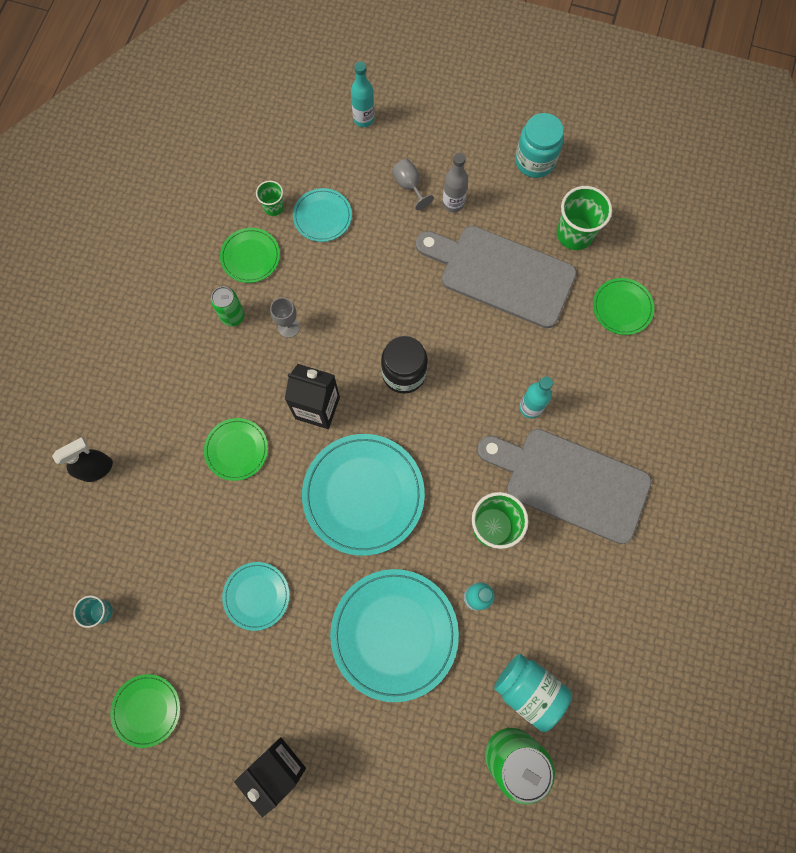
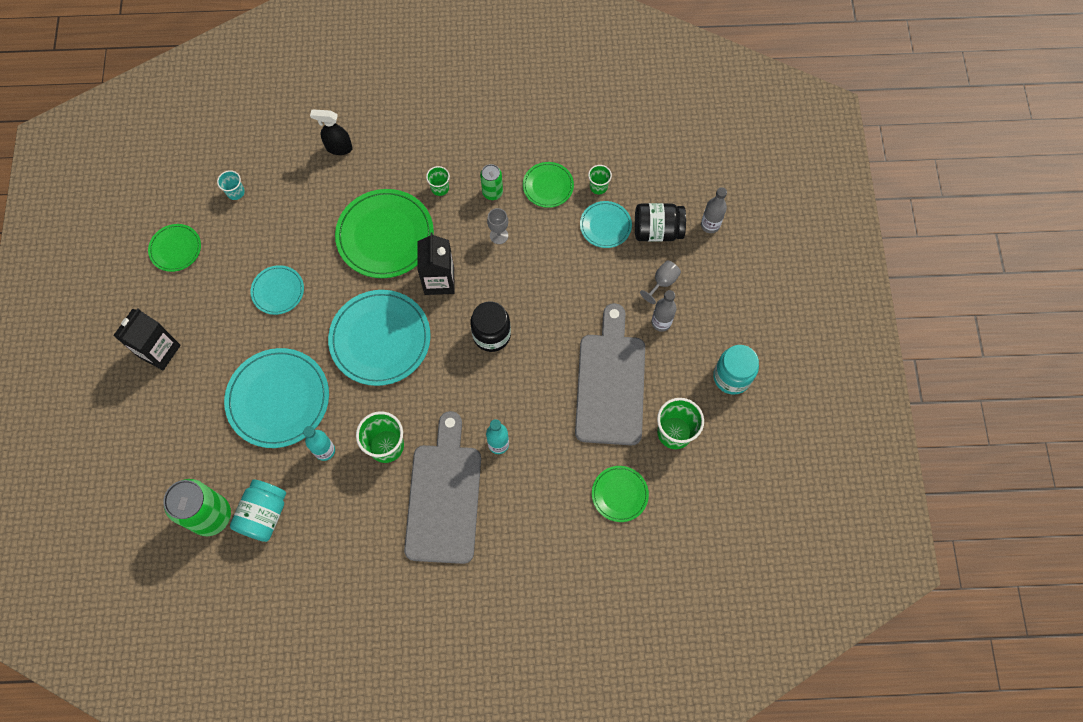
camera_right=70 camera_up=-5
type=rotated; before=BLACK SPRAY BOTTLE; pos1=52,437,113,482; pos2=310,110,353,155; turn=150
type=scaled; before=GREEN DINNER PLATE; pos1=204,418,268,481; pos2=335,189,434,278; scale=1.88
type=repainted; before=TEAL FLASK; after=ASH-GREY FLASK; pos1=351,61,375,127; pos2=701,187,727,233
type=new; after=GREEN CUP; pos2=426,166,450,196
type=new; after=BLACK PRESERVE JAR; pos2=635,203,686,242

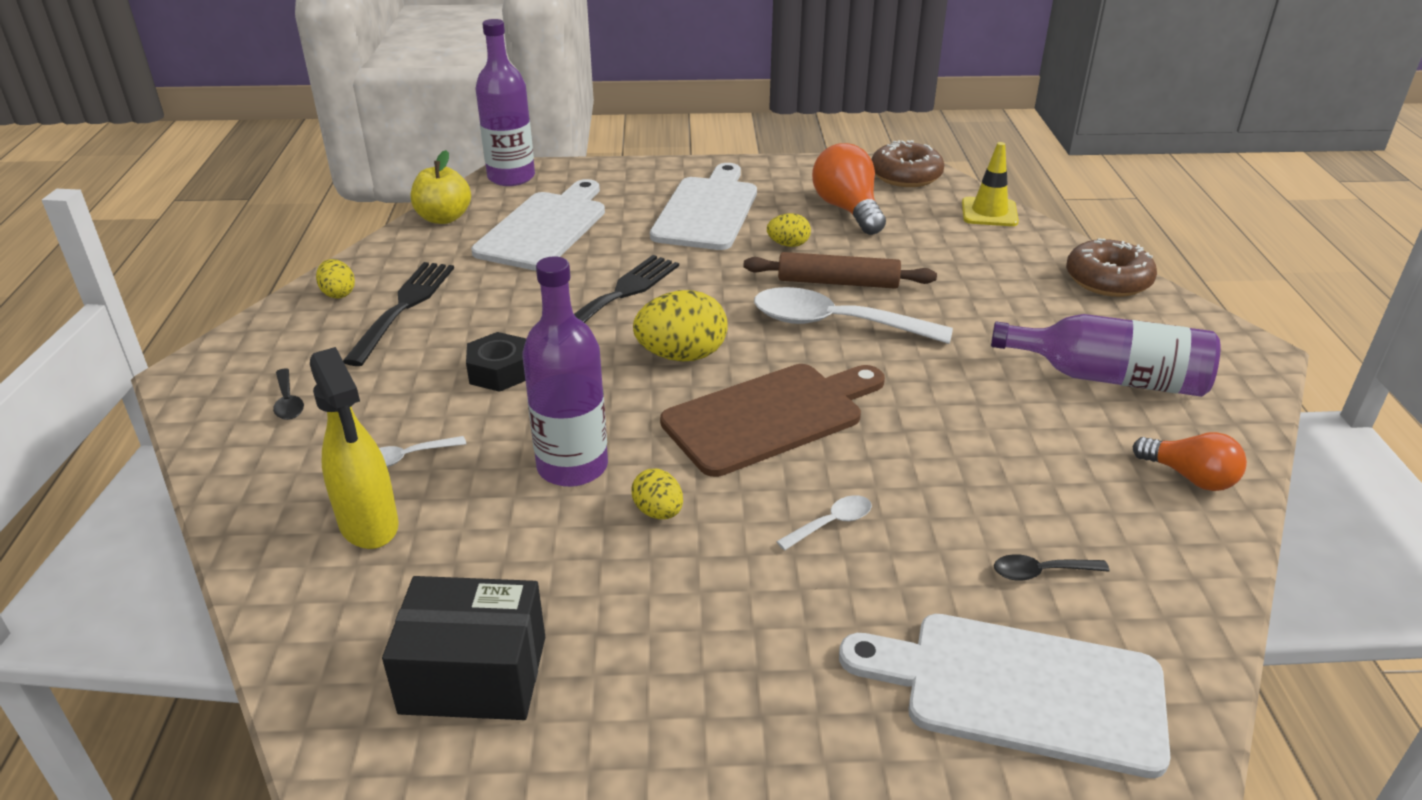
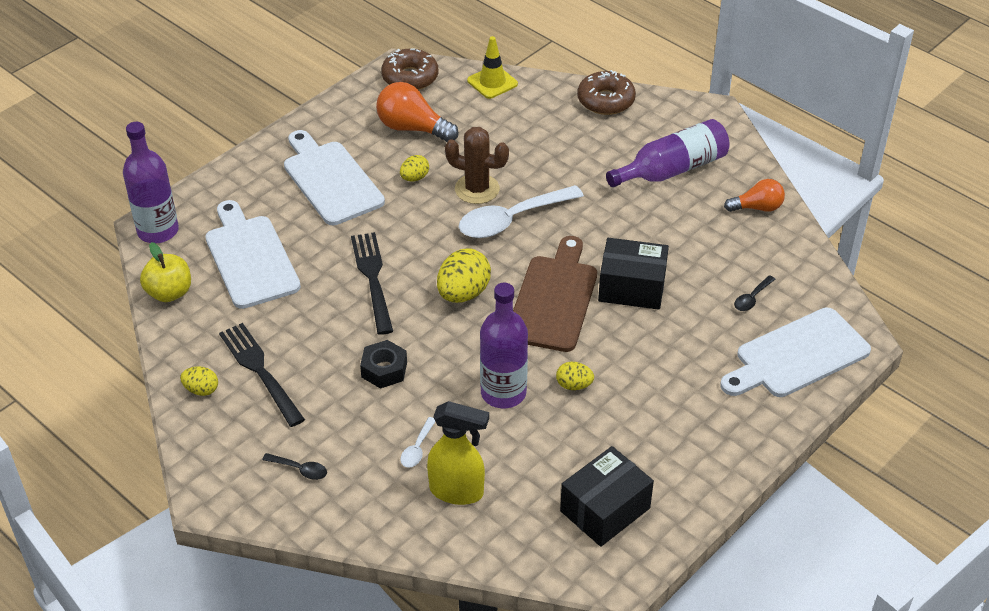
camera_right=-45 camera_up=10
type=swapped; before=DARK BROWN DOUGH ROLLER; after=DARK BROWN PRICKLY PLANT; pos1=743,252,937,289; pos2=445,127,509,204
type=gone; before=SNOW-WHITE TABLESPOON; pos1=776,495,872,550
type=new; after=BLACK BOX; pos2=598,238,669,310

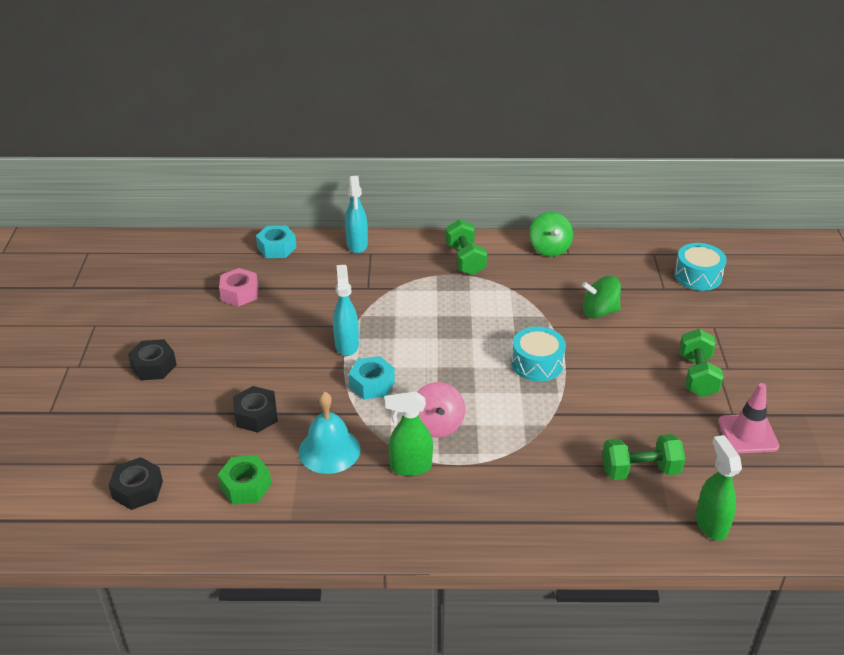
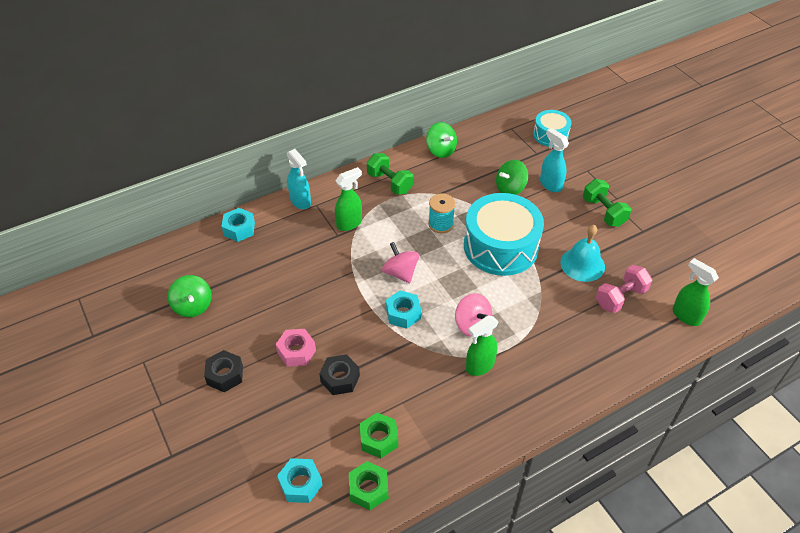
camera_right=-30 camera_up=10
type=repainted; before=BLACK HEX NUT; after=TEAL HEX NUT; pos1=108,457,163,510; pos2=277,458,322,503
type=shifted; before=PINK HEX NUT; pos1=219,268,258,306; pos2=276,329,316,367
type=shifted; before=TEAL SCHOOL BELL; pos1=298,391,360,474; pos2=560,225,605,282
type=shifted; before=TEAL SPRAY BOTTLE; pos1=333,265,359,356; pos2=540,128,569,192
type=scaled; before=TEAL DRUM; pos1=511,327,566,382; pos2=464,193,544,276; scale=1.86
type=repainted; before=GREEN FREE WEIGHT; after=PINK FREE WEIGHT; pos1=602,434,685,480; pos2=596,265,652,313
type=gone; before=PINK ROAD CONE; pos1=718,383,779,453
type=new; after=GREEN WHIRLIGIG; pos2=168,275,212,317
type=new; after=GREEN SPRAY BOTTLE; pos2=335,167,362,231
type=new; after=GREEN HEX NUT; pos2=349,461,388,510
type=new; after=PINK WHIRLIGIG; pos2=382,242,420,283
type=new; after=TEAL SPOOL; pos2=428,193,455,233

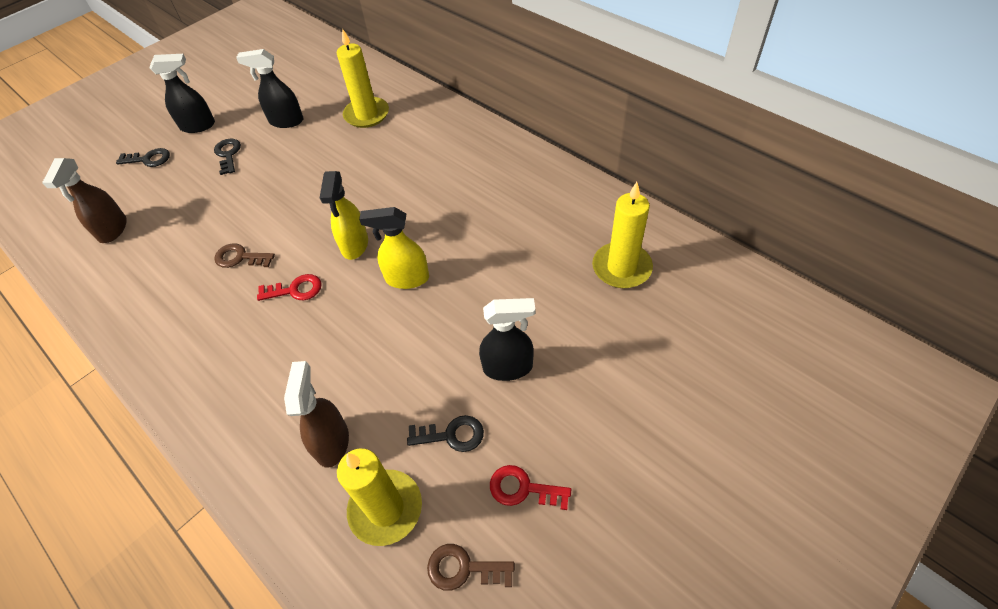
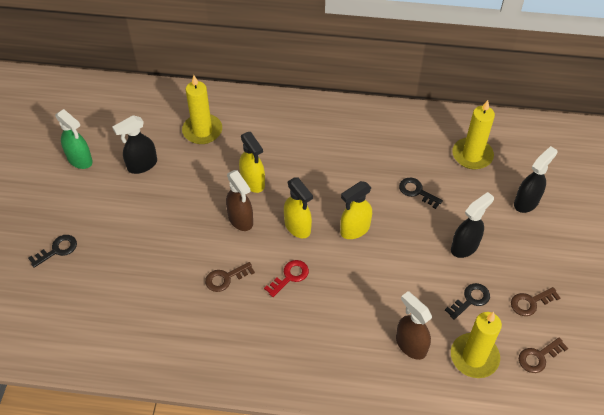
camera_right=-40 camera_up=0
type=shifted; before=DARK BROWN SPRAY BOTTLE; pos1=42,158,127,243; pos2=226,170,253,231
type=shifted; before=BLACK SPRAY BOTTLE; pos1=149,54,215,133; pos2=514,146,557,213
type=shifted; before=BLACK DOOR KEY; pos1=214,139,241,175; pos2=399,177,443,209
type=repainted; before=RED DOOR KEY; after=DARK BROWN DOOR KEY; pos1=490,465,571,510; pos2=511,287,560,316
type=new; after=GREEN SPRAY BOTTLE; pos2=55,109,93,169
type=new; after=YELLOW SPRAY BOTTLE; pos2=239,132,265,193

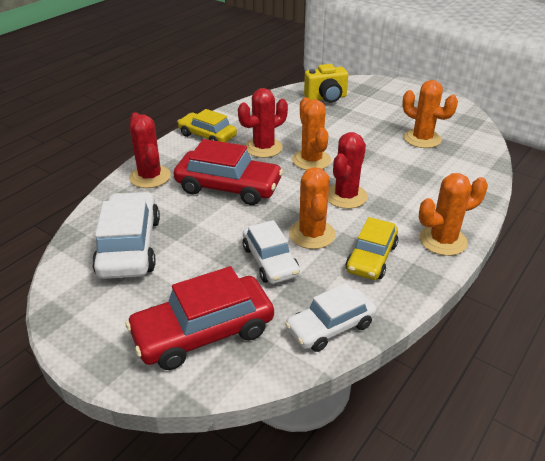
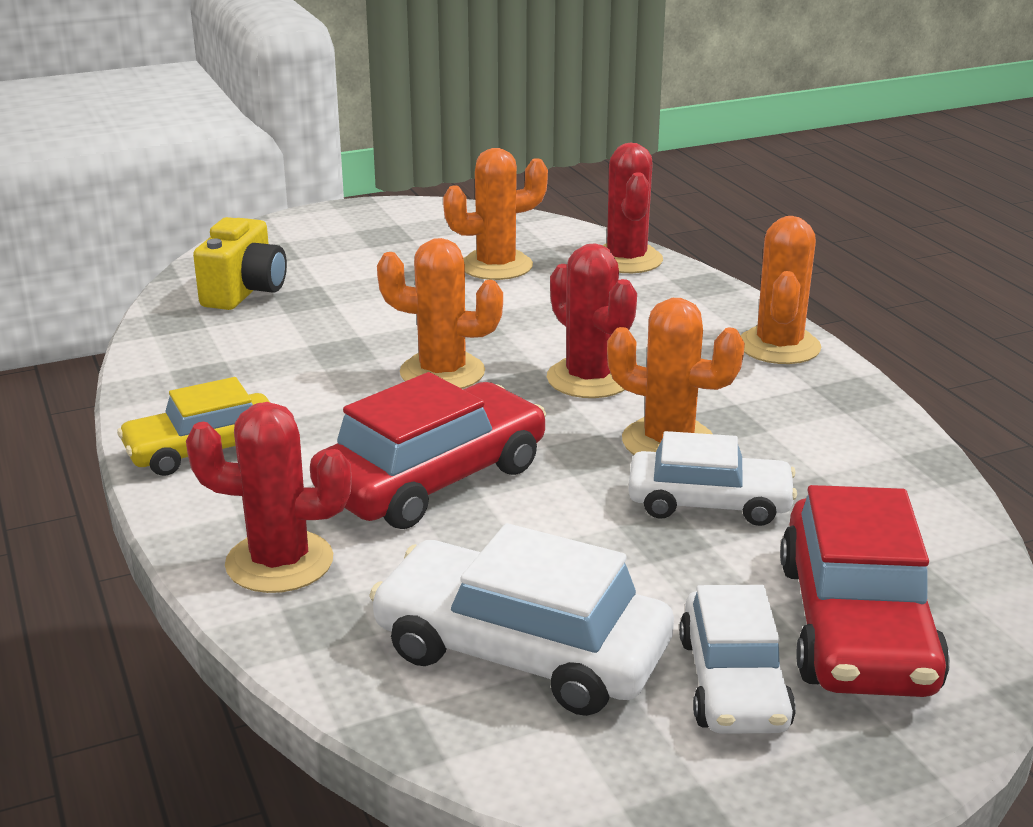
camera_right=-60 camera_up=-10
type=shifted; before=RED PRICKLY PLANT; pos1=238,88,288,158; pos2=603,143,663,273
type=shifted; before=SNOW-WHITE CAR; pos1=285,283,377,352; pos2=679,585,796,734
type=gone; before=YELLOW CAR; pos1=345,217,398,280

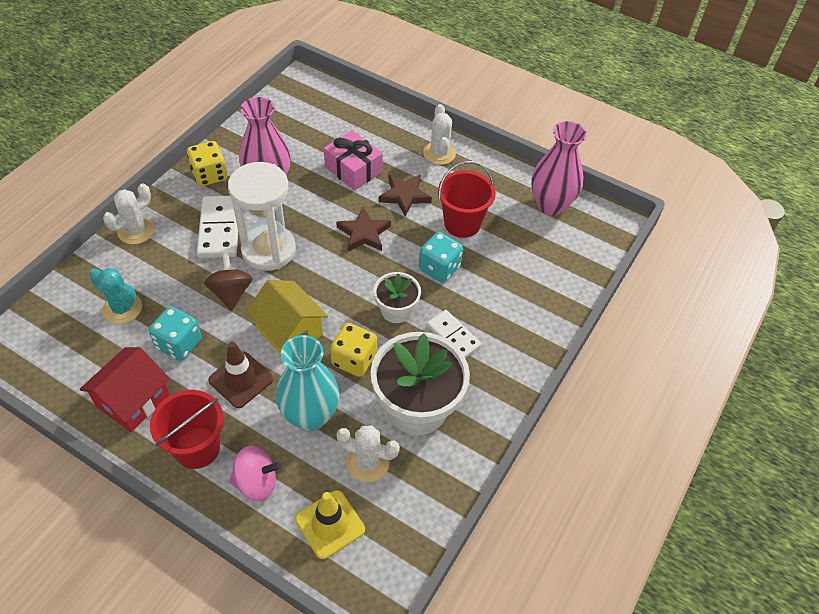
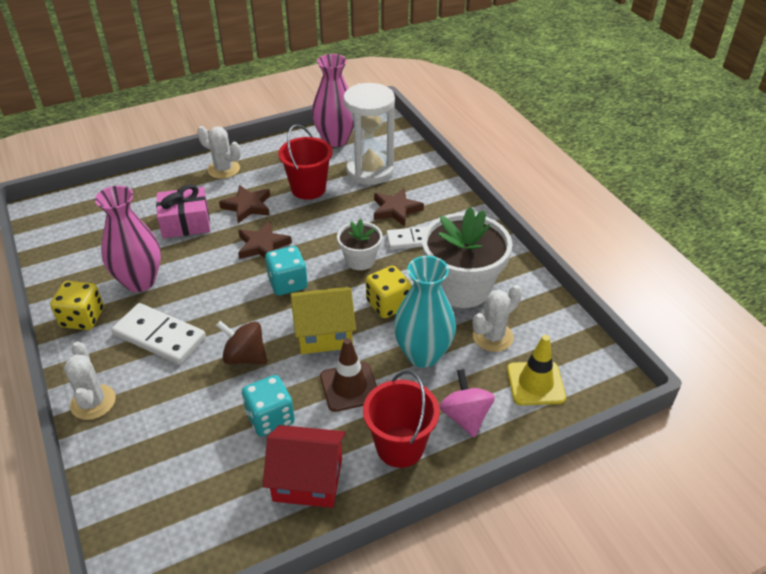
camera_right=-55 camera_up=-10
type=rotated; before=RED COTTAGE; pos1=80,347,170,432; pos2=263,425,346,508; turn=-60
type=gone; before=TEAL PRICKLY PLANT; pos1=89,268,142,324
type=shifted; before=SNOW-WHITE SANDGLASS; pos1=228,162,296,271; pos2=343,83,395,185
type=rotated; before=PINK WHIRLIGIG; pos1=229,446,282,501; pos2=439,369,495,437; turn=-45
type=shifted; before=TEAL DIE; pos1=419,232,463,283; pos2=265,246,308,296
type=new; after=DARK BROWN STAR; pos2=374,188,424,226

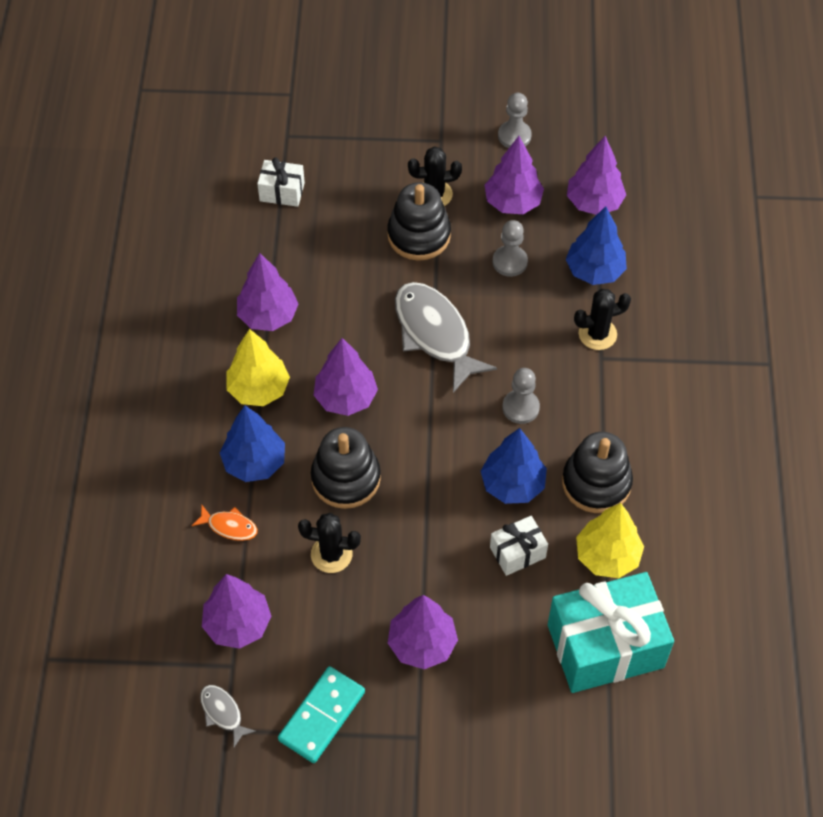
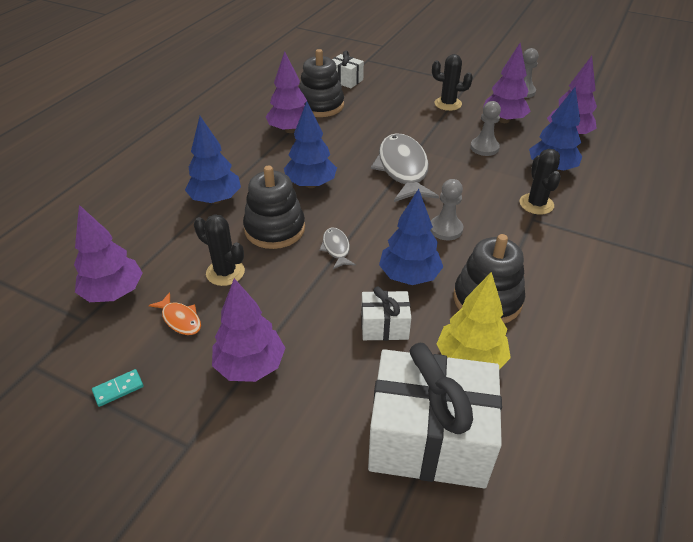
camera_right=25 camera_up=-15
type=shifted; before=ORANGE TOY FISH; pos1=192,505,258,541; pos2=148,292,201,335
type=shifted; before=ASH-GREY TOY FISH; pos1=200,685,256,747; pos2=319,228,356,269
type=gone; before=YELLOW TOY TREE; pos1=227,329,290,406
type=scaled; before=TEAL DOMINO PIECE; pos1=278,666,365,763; pos2=92,369,143,407; scale=0.48
type=repainted; before=ROYAL PURPLE TOY TREE; after=BLUE TOY TREE; pos1=314,338,378,416; pos2=284,101,337,188
type=shifted; before=BLACK STACKING TOY; pos1=387,182,451,261; pos2=299,49,344,117
type=repainted; before=TEAL GIFT; after=SNOW-WHITE GIFT; pos1=548,572,674,693; pos2=368,343,502,488
type=rotated; before=BLACK PRICKLY PLANT; pos1=574,289,631,350; pos2=519,149,561,215; turn=75

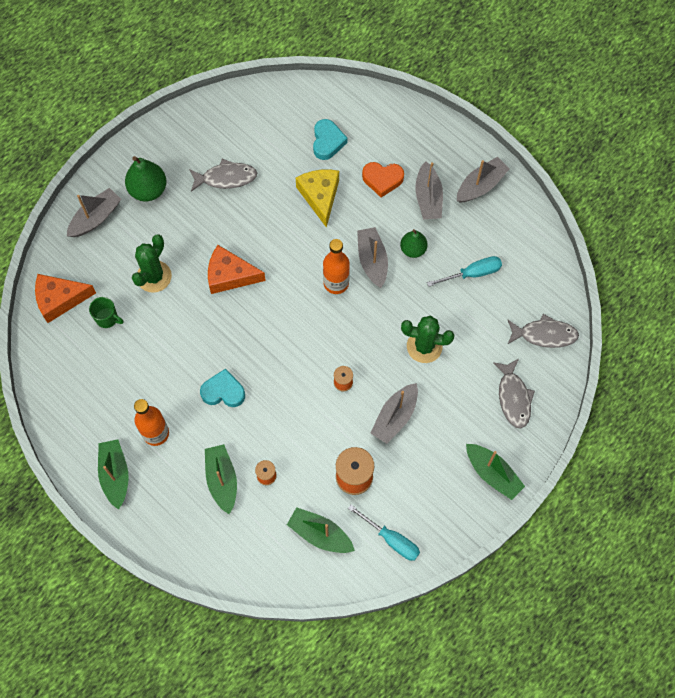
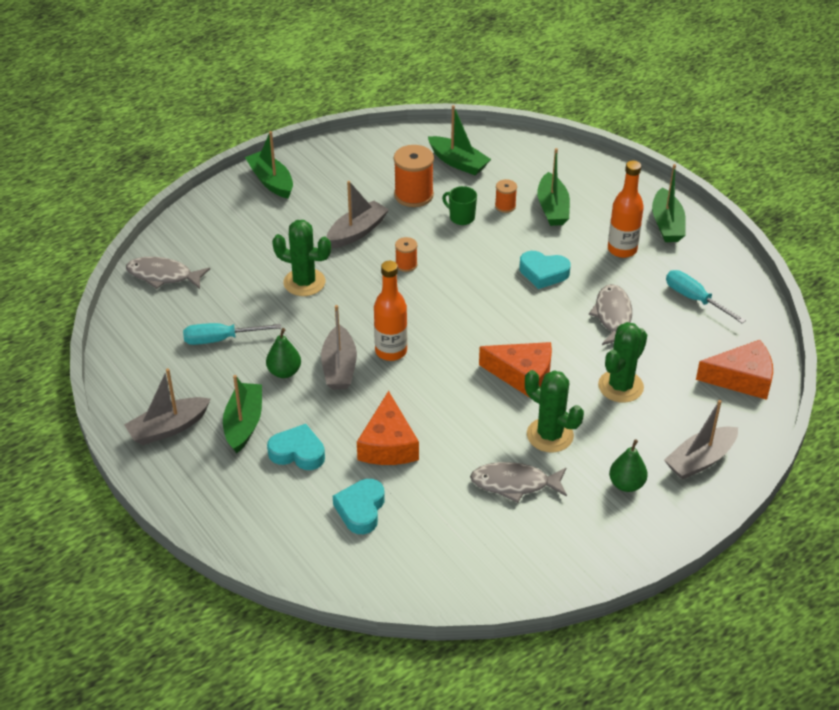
camera_right=-170 camera_up=-25
type=shifted; before=GREEN MUG; pos1=89,297,124,328; pos2=442,186,477,225
type=scaled; before=GREEN PEAR FRUIT; pos1=125,156,167,201; pos2=609,439,648,492; scale=0.65
type=repainted; before=YELLOW CHEESE; after=ORANGE CHEESE; pos1=296,169,339,228; pos2=357,391,419,465
type=shifted; before=TEAL SCREWDRIVER; pos1=348,505,420,561; pos2=666,270,746,323
type=repainted; before=ORANGE HEART SHAPE; after=TEAL HEART SHAPE; pos1=362,162,404,198; pos2=267,424,325,470
type=repainted; before=ASH-GREY BOAT; after=GREEN BOAT; pos1=415,161,443,220; pos2=223,375,262,453
type=shifted; before=ASH-GREY TOY FISH; pos1=493,359,535,428; pos2=589,284,632,345
type=new; after=GREEN PRICKLY PLANT; pos2=525,370,584,452

